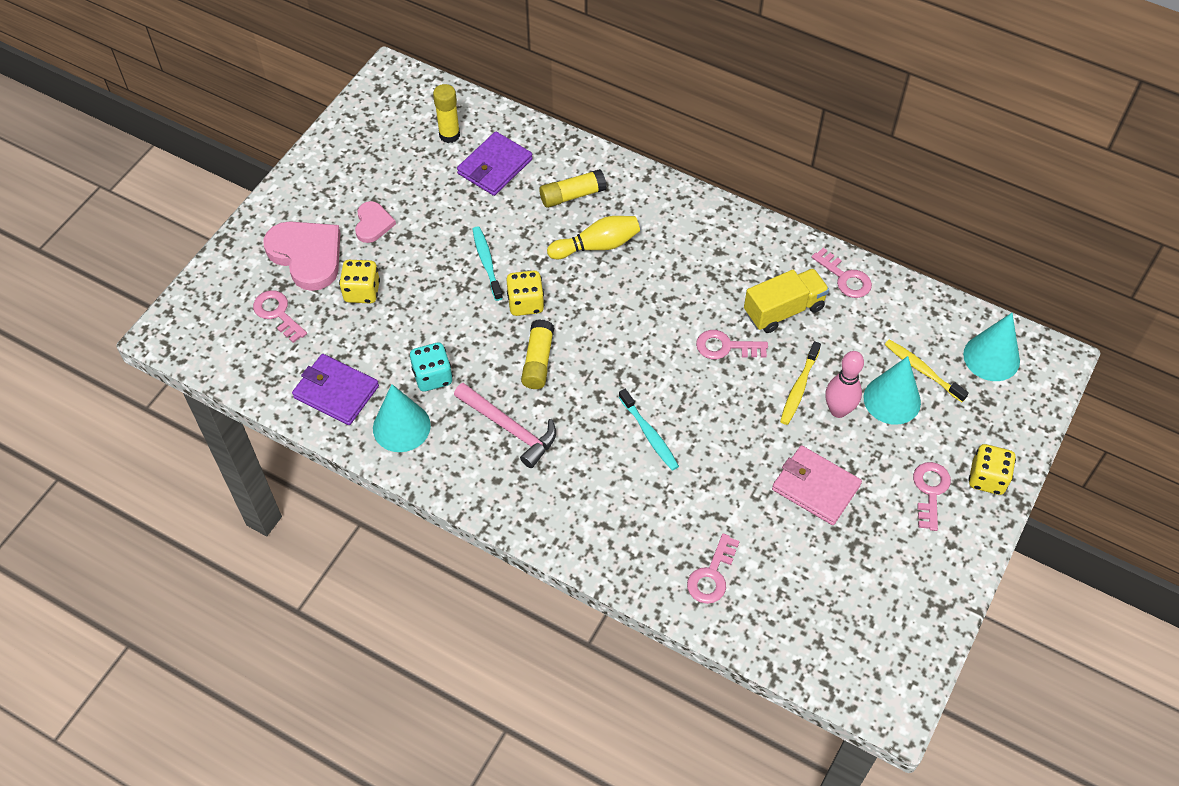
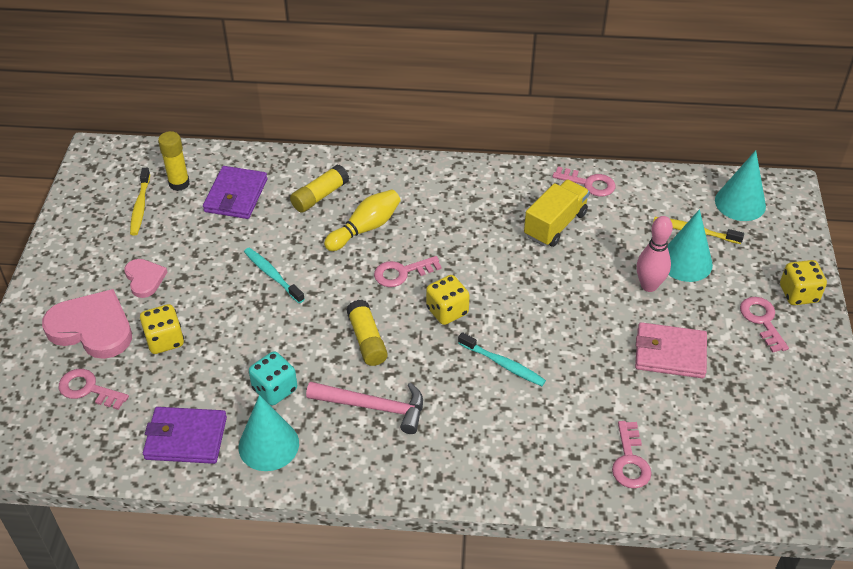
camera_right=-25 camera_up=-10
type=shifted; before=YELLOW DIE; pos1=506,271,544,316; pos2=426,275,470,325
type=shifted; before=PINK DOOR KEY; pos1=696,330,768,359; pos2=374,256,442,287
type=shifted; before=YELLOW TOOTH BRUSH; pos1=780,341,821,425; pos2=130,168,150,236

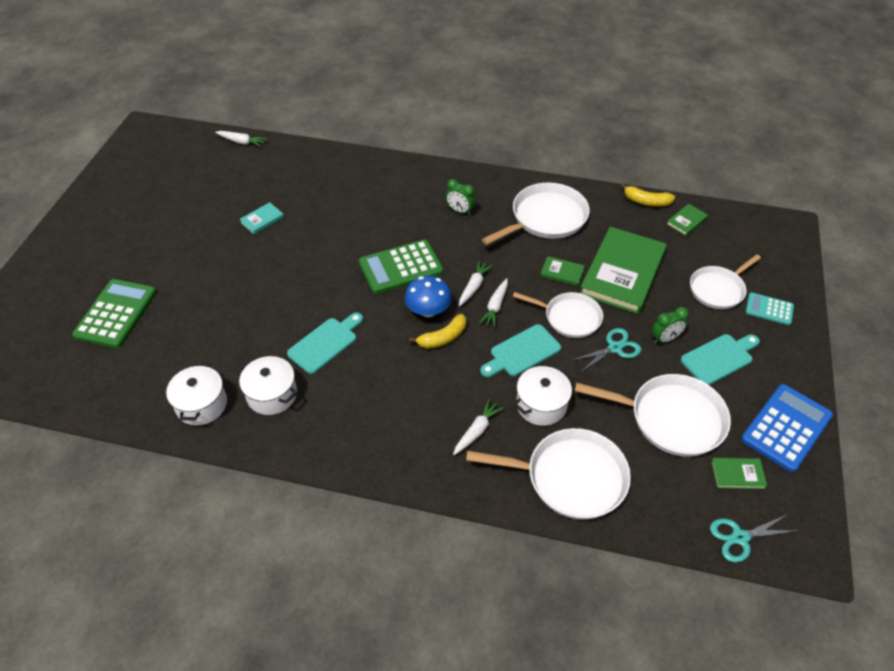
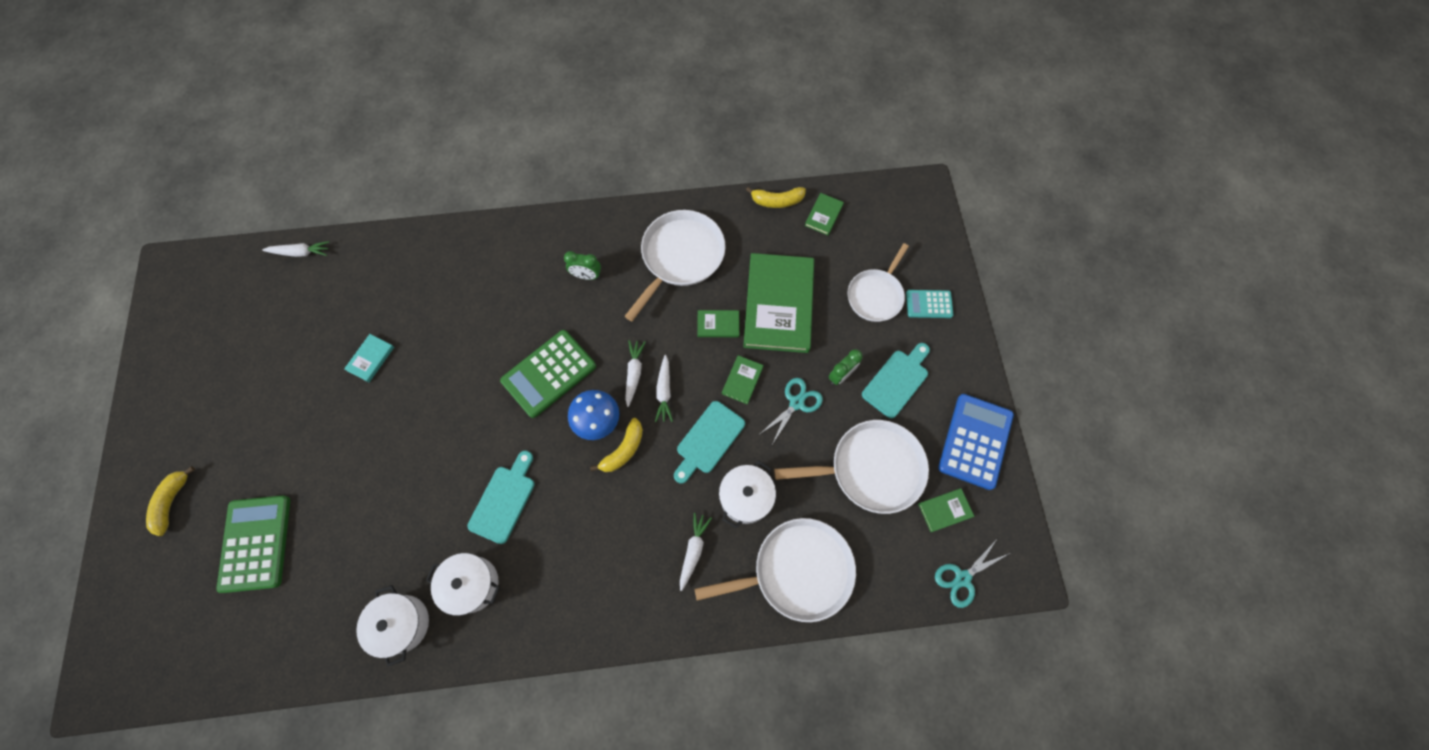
camera_right=-20 camera_up=20
type=swapped; before=SNOW-WHITE PAN; after=GREEN HARDCOVER; pos1=513,292,603,338; pos2=722,355,764,405
type=new; after=YELLOW TOY BANANA; pos2=146,466,195,536

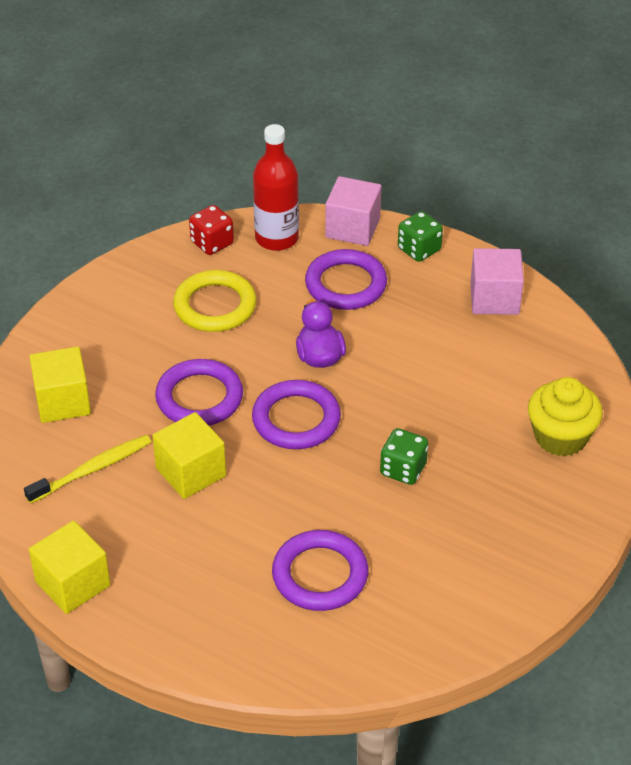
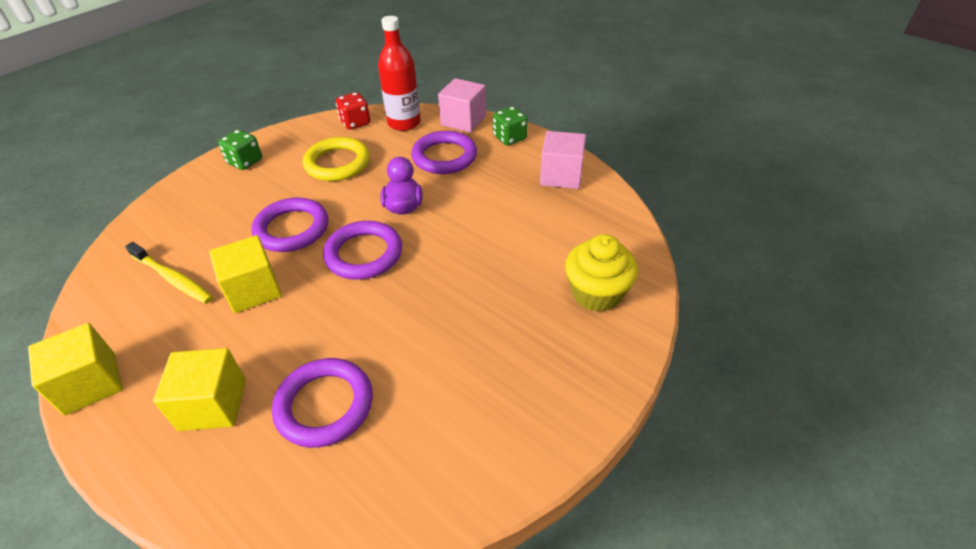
camera_right=10 camera_up=0
type=rotated; before=YELLOW TOOTH BRUSH; pos1=24,435,151,504; pos2=125,242,213,304; turn=60
type=shifted; before=YELLOW BLOCK; pos1=29,346,91,423; pos2=153,348,246,431
type=shifted; before=GREEN DIE; pos1=380,428,428,485; pos2=218,129,262,170

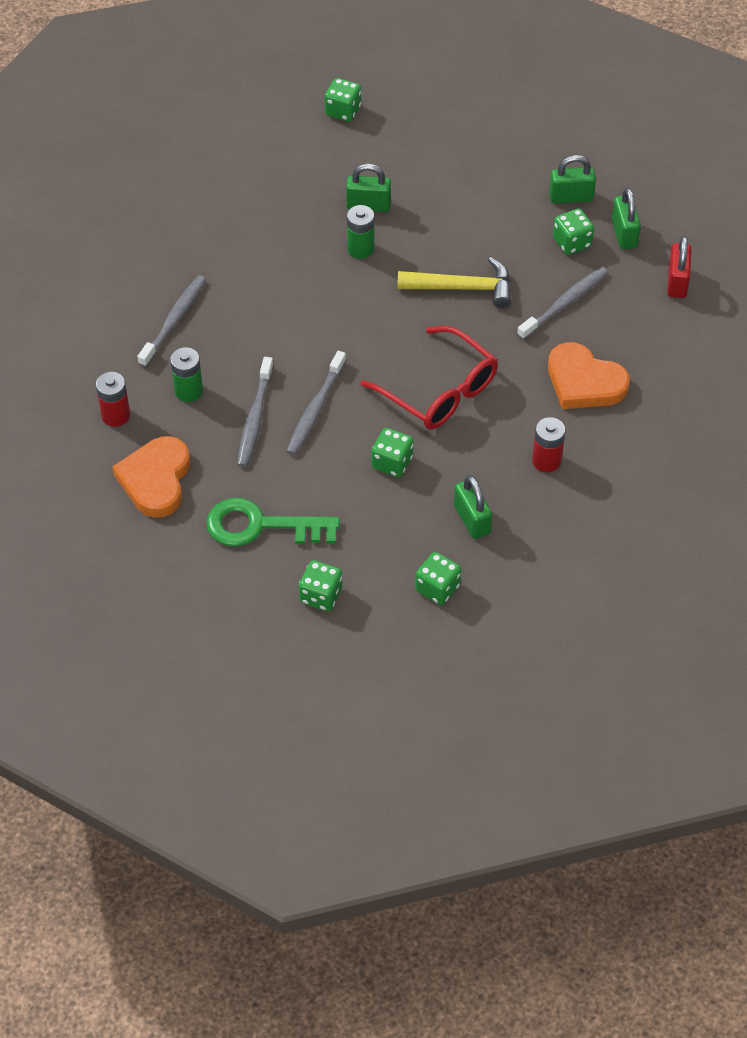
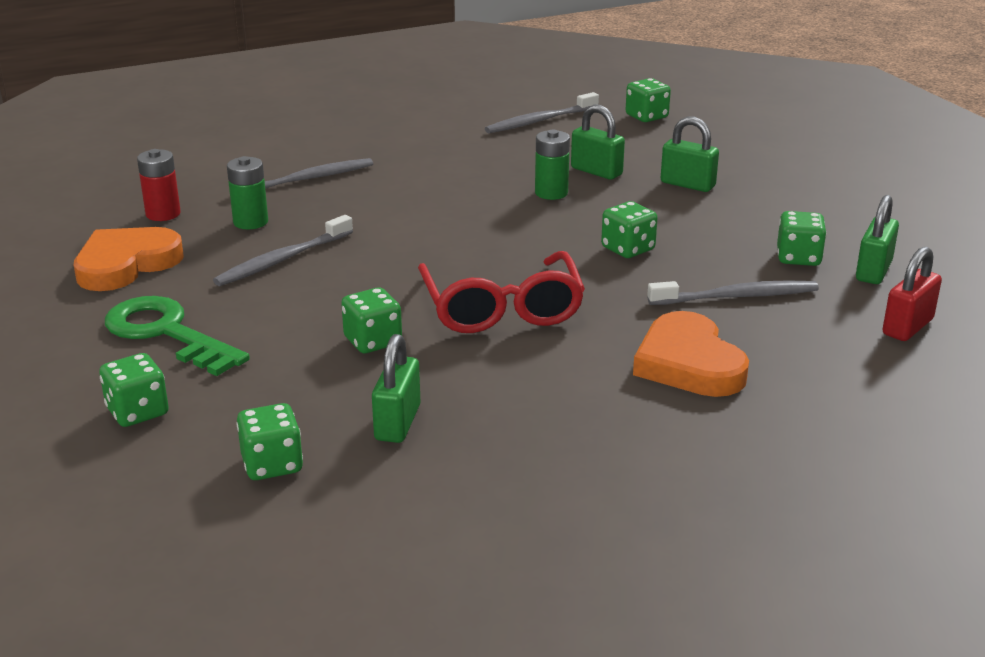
camera_right=35 camera_up=-25
type=shifted; before=ASH-GREY TOOTH BRUSH; pos1=286,351,346,455; pos2=485,92,599,133
type=swapped; before=YELLOW CLAW HAMMER; after=GREEN DIE; pos1=397,257,511,308; pos2=601,201,658,258
type=gone; before=RED POWER CELL; pos1=532,417,565,472
type=shifted; before=GREEN SMALL LOCK; pos1=549,155,596,204; pos2=661,117,719,192

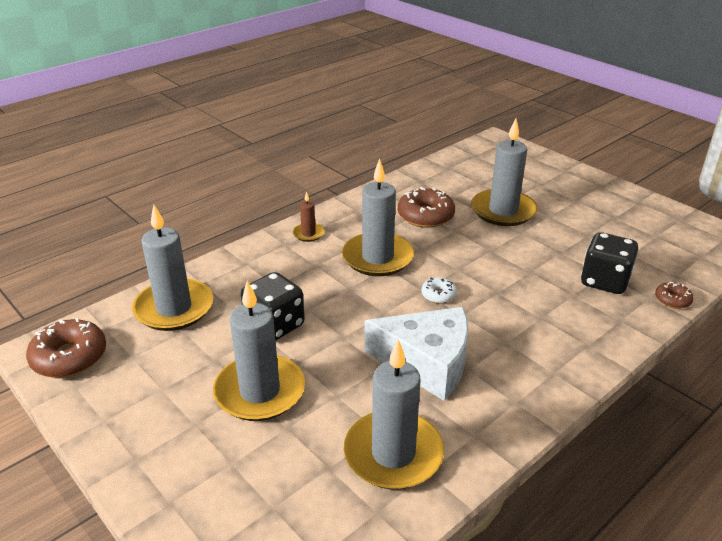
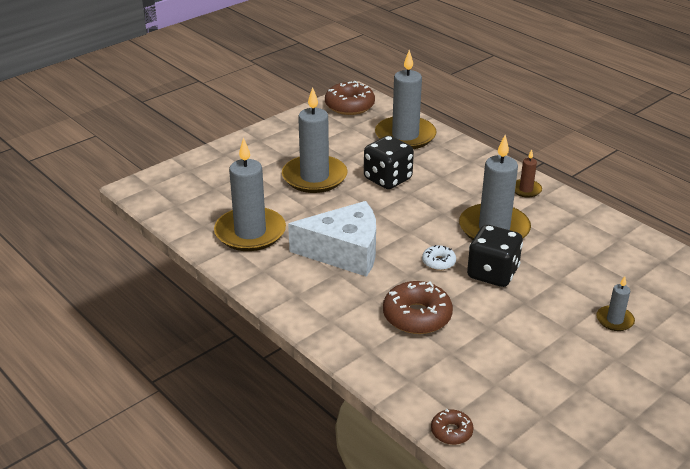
camera_right=90 camera_up=0
type=rotated; before=SNOW-WHITE CHEESE; pos1=364,307,469,401; pos2=288,201,376,277; turn=-105
type=shifted; before=DARK BROWN GLAZED DONUT; pos1=398,187,455,228; pos2=383,281,453,334
type=scaled; before=ASH-GREY PILLAR CANDLE; pos1=471,118,538,226; pos2=596,276,635,331; scale=0.46
type=shifted; before=BLACK DIE; pos1=581,232,638,294; pos2=467,225,523,287

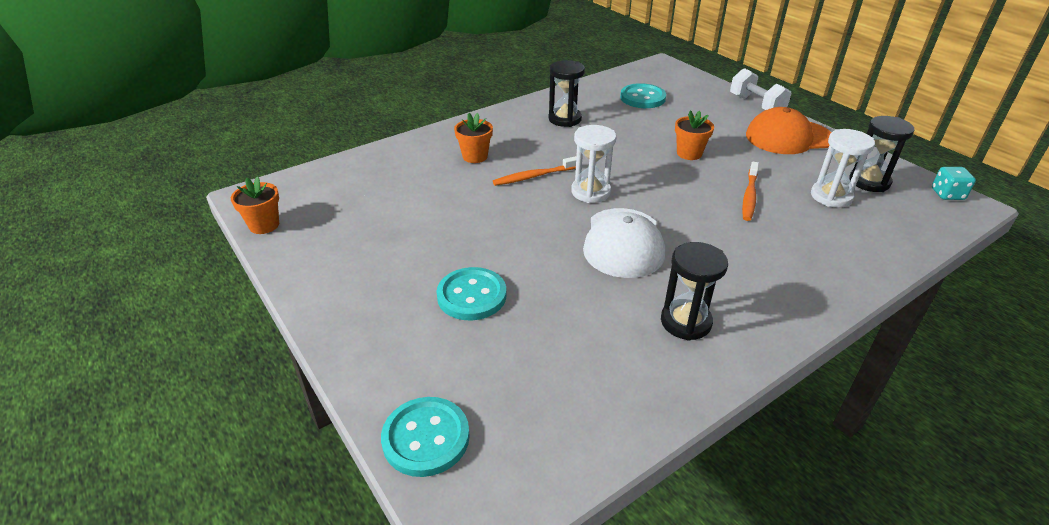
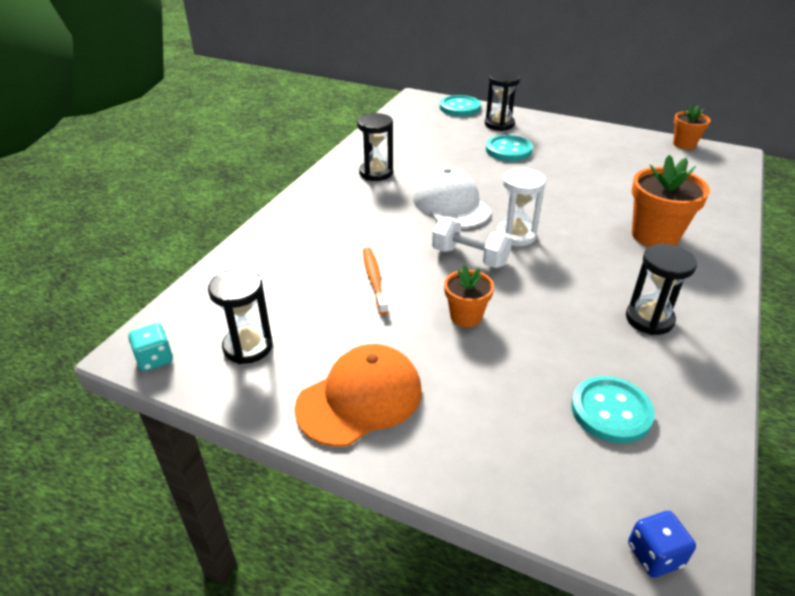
camera_right=150 camera_up=0
type=scaled; before=ORANGE POTTED PLANT; pos1=454,113,493,163; pos2=632,155,710,247; scale=1.68
type=gone; before=ORANGE TOOTH BRUSH; pos1=493,156,576,186
type=shifted; before=SNOW-WHITE FREE WEIGHT; pos1=730,68,791,110; pos2=432,216,512,268
type=gone; before=SNOW-WHITE SANDGLASS; pos1=811,129,875,208
type=new; after=BLACK SANDGLASS; pos2=485,71,520,131
type=new; after=BLUE DIE; pos2=628,511,696,578

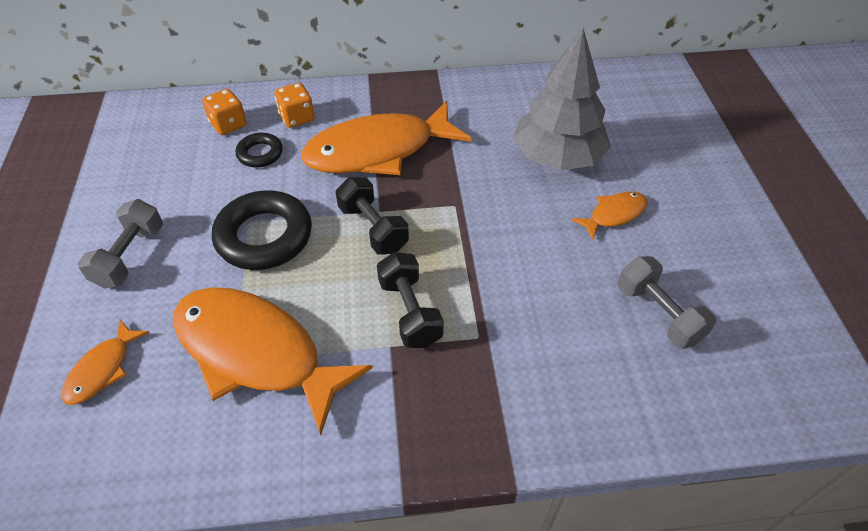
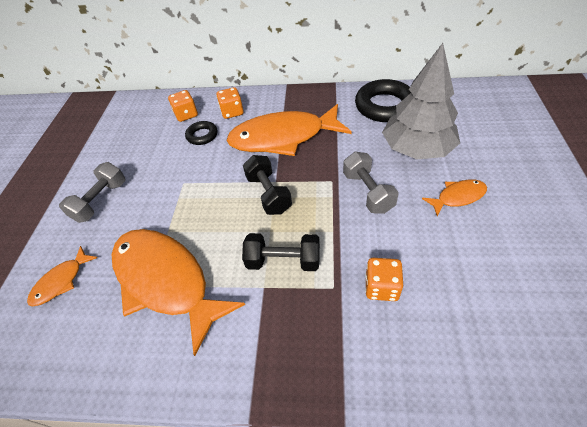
camera_right=15 camera_up=0
type=shifted; before=BLACK TORUS; pos1=212,191,312,270; pos2=355,79,411,122
type=rotated; before=BLACK FREE WEIGHT; pos1=377,252,444,348; pos2=242,233,320,271; turn=-75
type=shifted; before=ASH-GREY FREE WEIGHT; pos1=618,256,716,349; pos2=343,152,399,214
type=new; after=ORANGE DIE; pos2=365,258,403,301

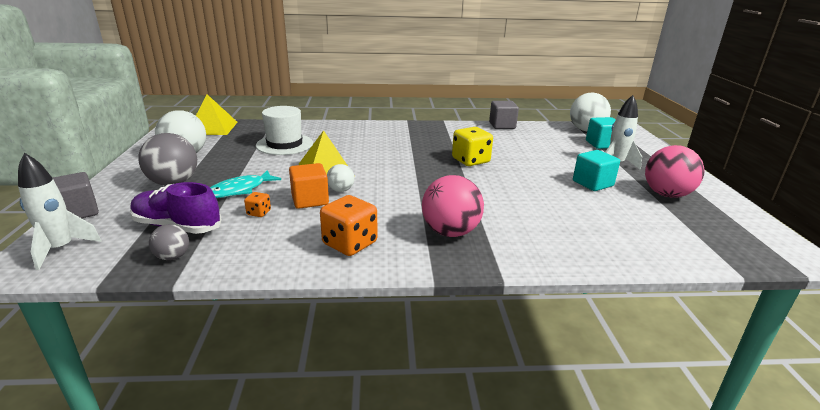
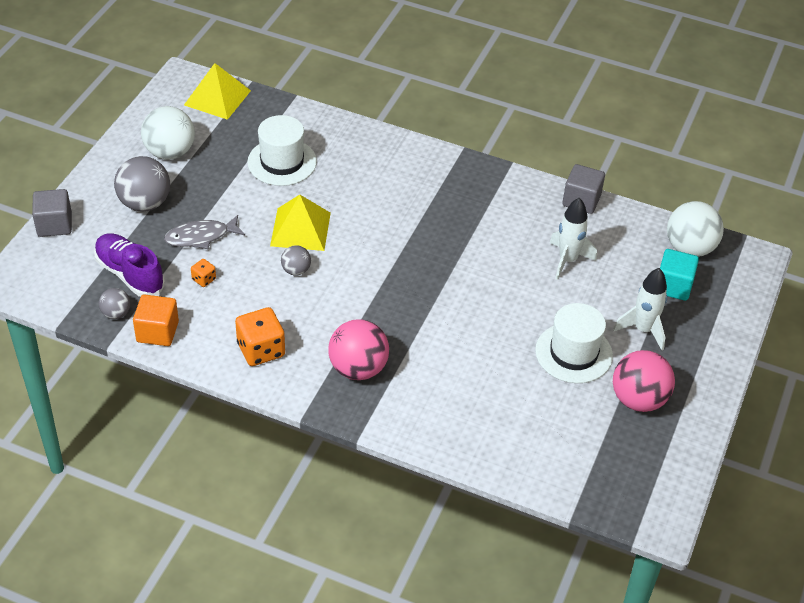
camera_right=25 camera_up=20
type=shifted; before=SNOW-WHITE TOY ROCKET; pos1=18,153,102,270; pos2=550,198,597,280
type=repainted; before=TEAL TOY FISH; after=ASH-GREY TOY FISH; pos1=210,170,281,198; pos2=164,215,245,249
type=shifted; before=ORANGE BLOCK; pos1=289,163,329,209; pos2=133,294,179,346
type=repainted; before=SNOW-WHITE BALL; after=ASH-GREY BALL; pos1=327,164,355,192; pos2=281,245,311,275
type=gone; before=YELLOW DIE; pos1=452,127,493,166
type=swapped; before=TEAL BLOCK; after=SNOW-WHITE HAT; pos1=573,150,620,191; pos2=535,303,613,383

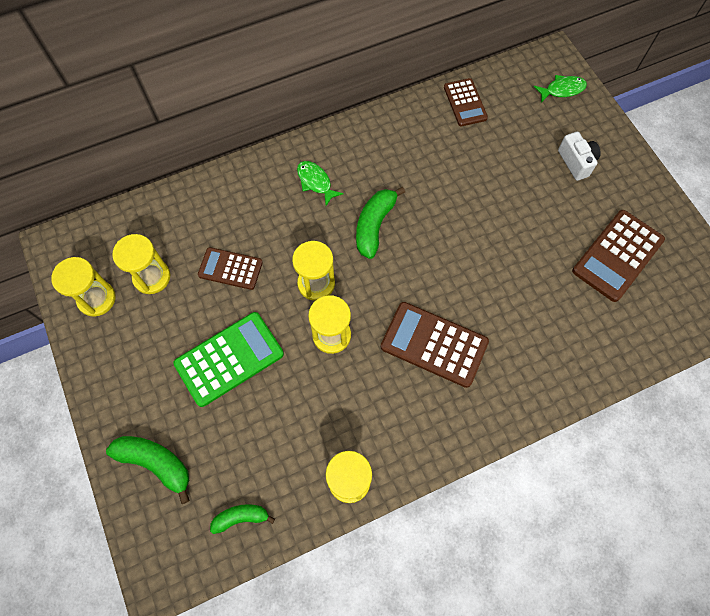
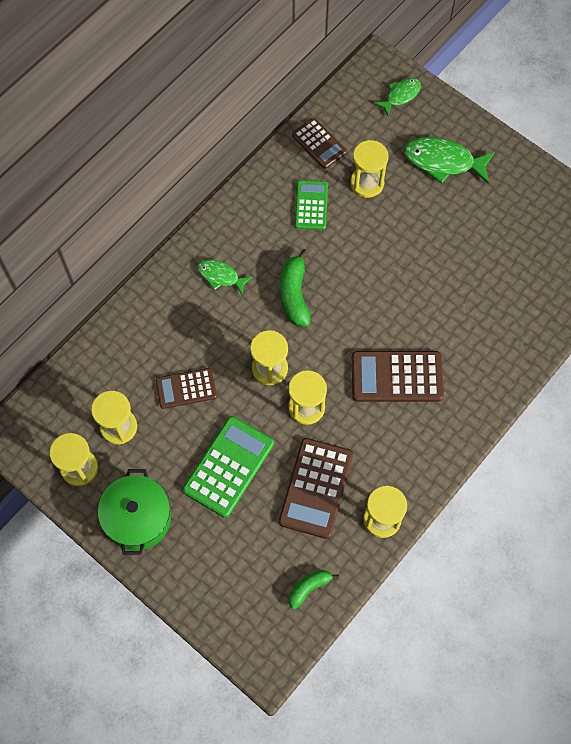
camera_right=-25 camera_up=0
type=gone; before=GREEN TOY BANANA; pos1=106,436,190,504
type=swapped; before=SNOW-WHITE CAMERA; after=GREEN TOY FISH; pos1=558,132,601,181; pos2=404,137,495,184
type=shifted; before=DARK BROWN POCKET CALCULATOR; pos1=572,210,665,302; pos2=279,438,353,539
type=new; after=GREEN STOCKPOT; pos2=98,469,171,555
type=new; after=GREEN POCKET CALCULATOR; pos2=295,180,328,230
type=new; after=YELLOW SANDGLASS; pos2=350,140,388,198

